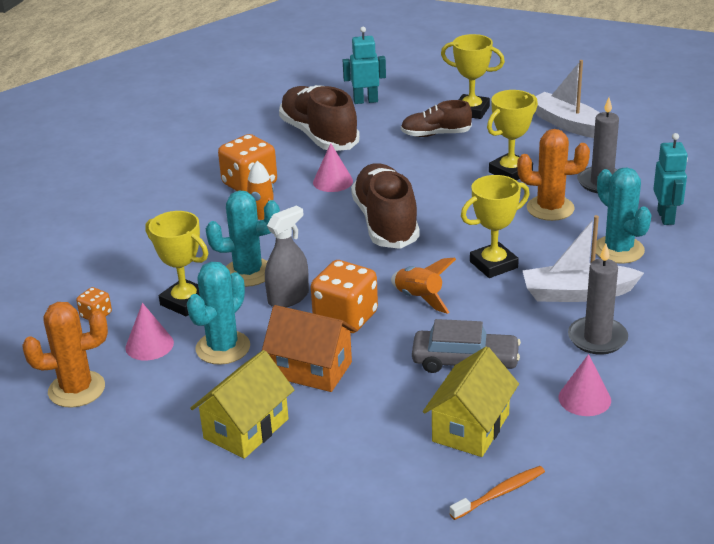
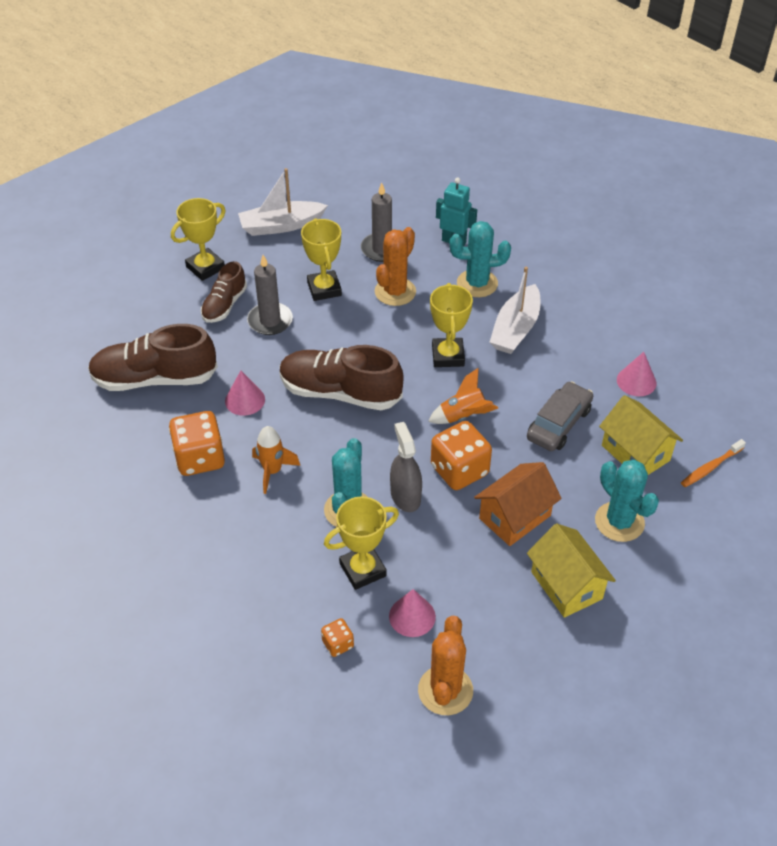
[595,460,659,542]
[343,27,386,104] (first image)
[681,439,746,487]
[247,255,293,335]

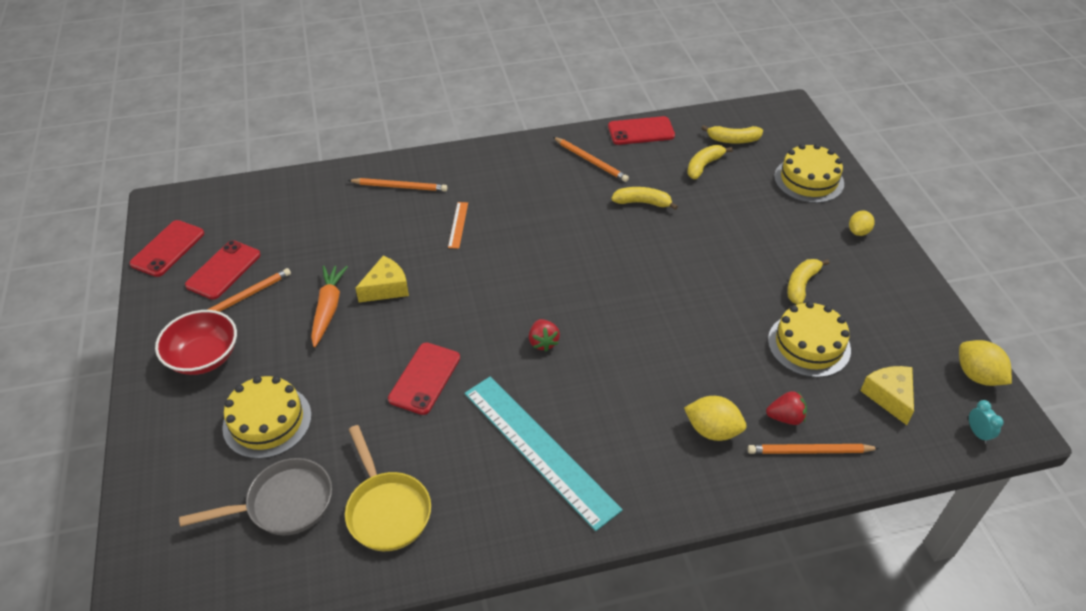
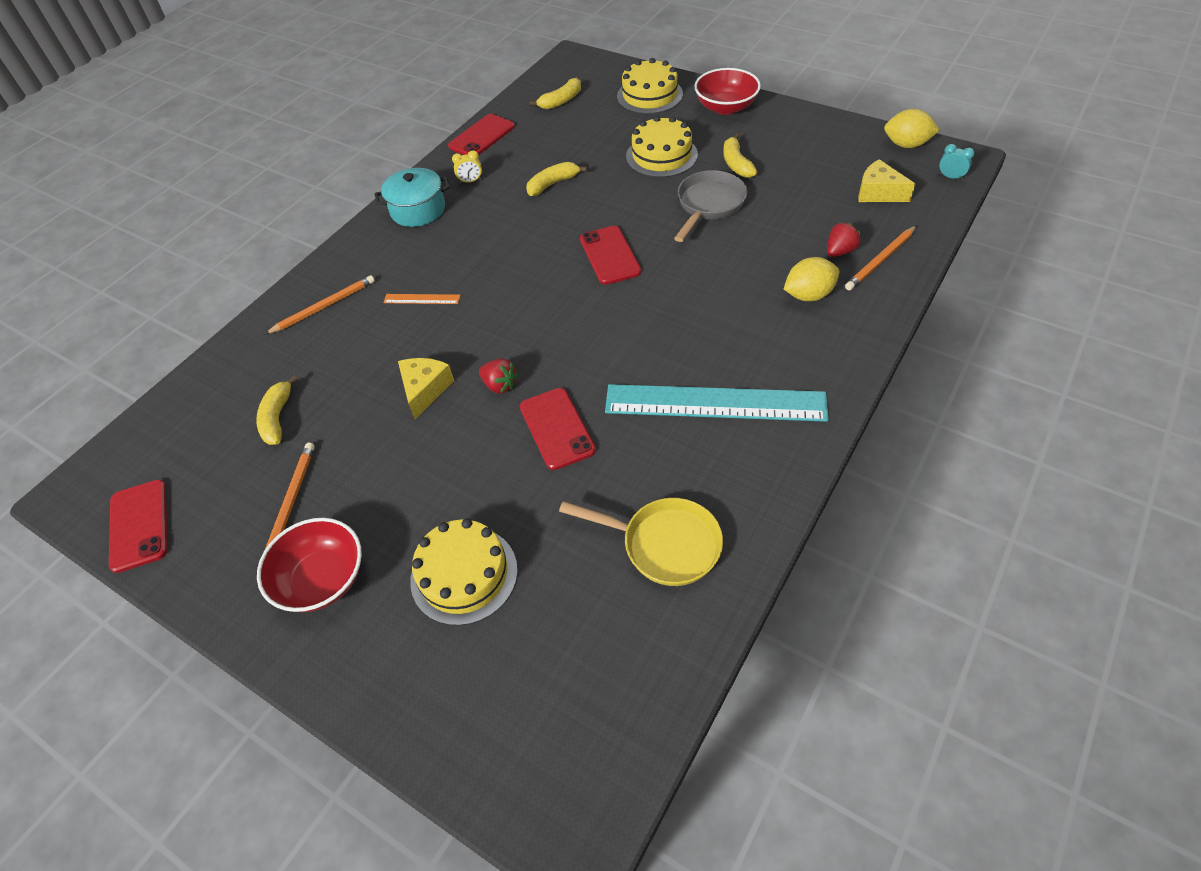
[674,170,747,242]
[580,226,641,285]
[311,266,348,347] (first image)
[383,294,460,304]
[479,358,518,394]
[452,150,482,184]
[256,375,298,445]
[626,116,698,177]
[694,68,761,115]
[375,168,450,227]

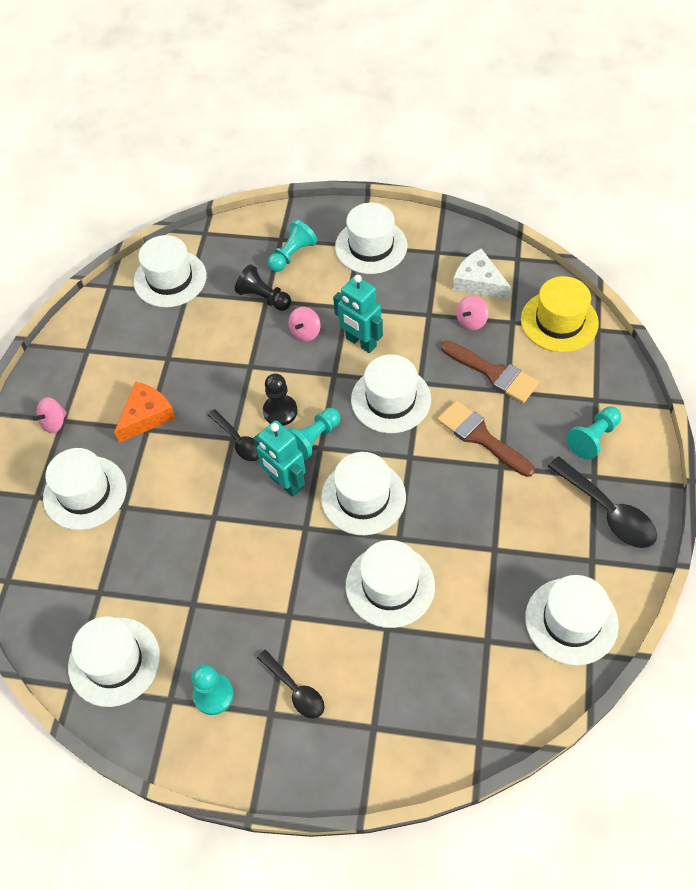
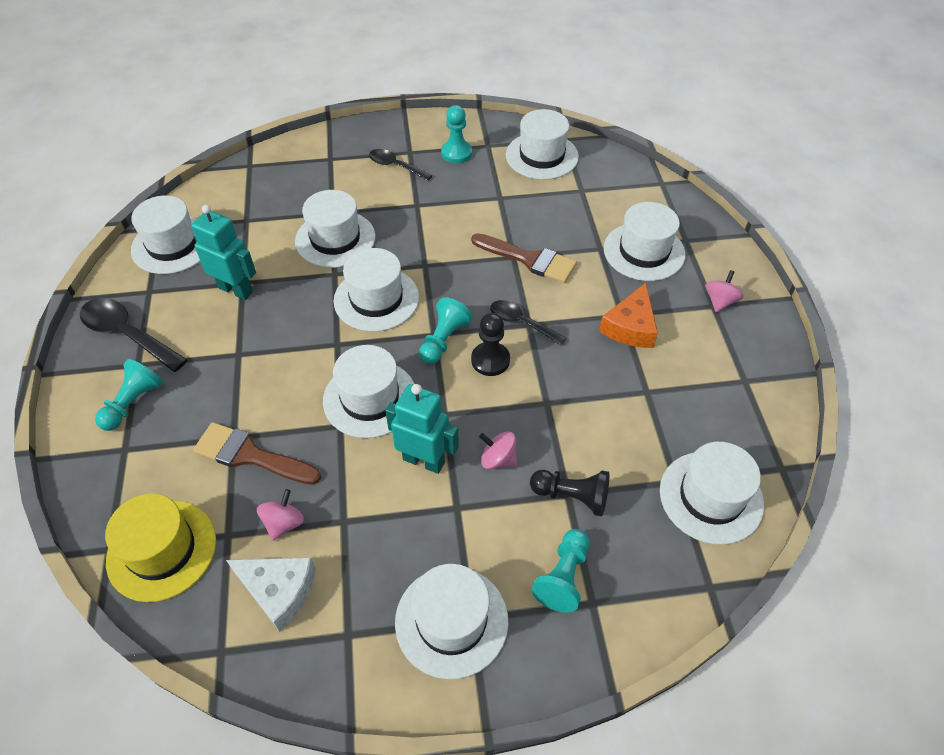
[191,205,256,300]
[479,431,517,469]
[471,233,577,283]

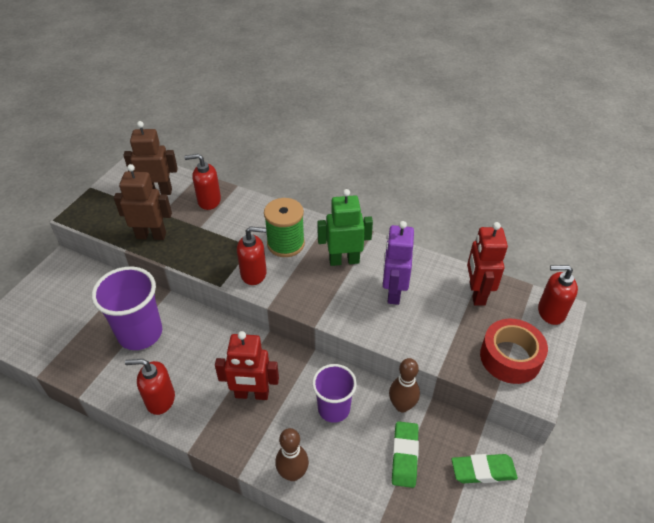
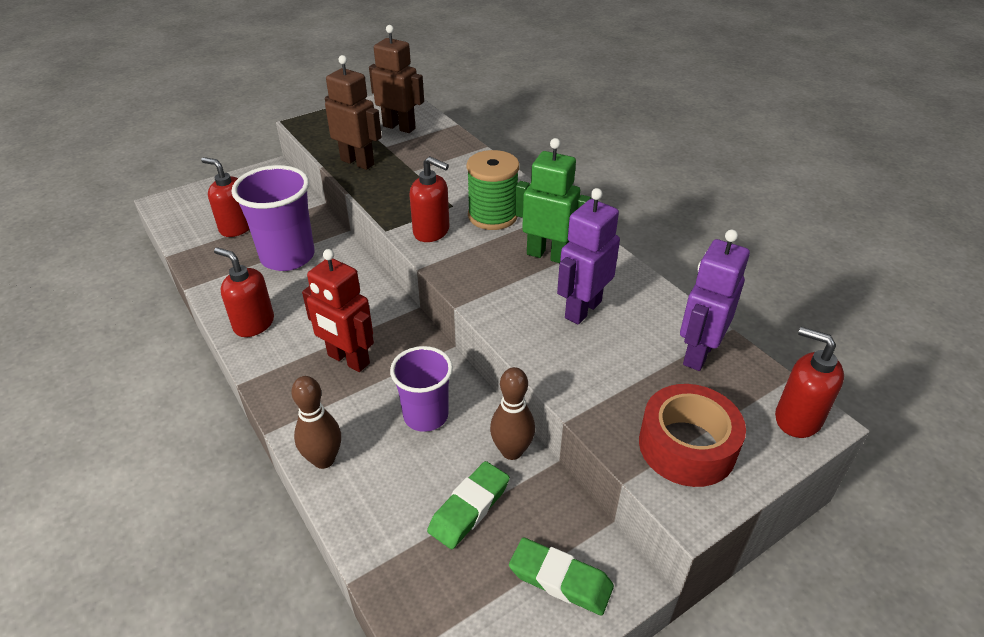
[201,157,250,237]
[680,229,750,371]

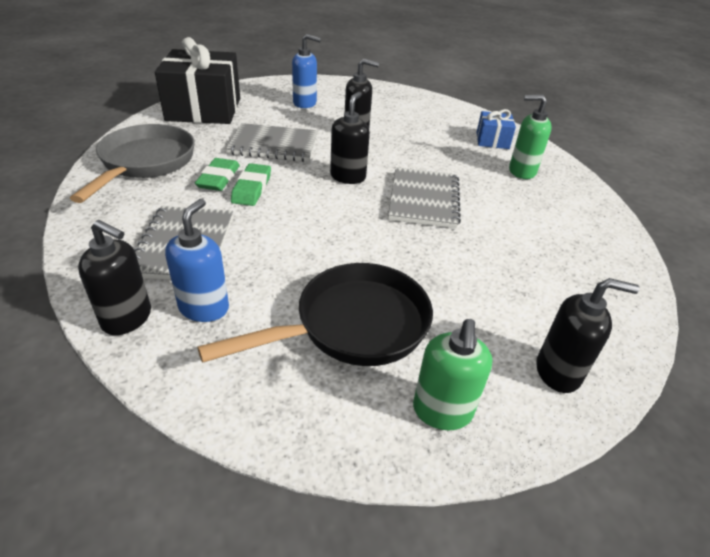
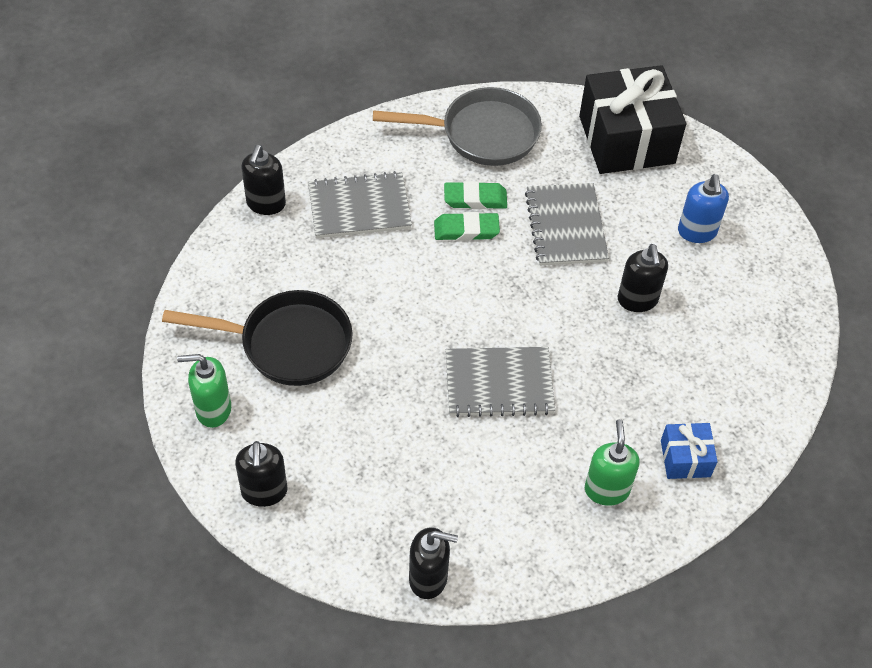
[165,199,229,322] (first image)
[162,290,353,386]
[409,527,458,599]

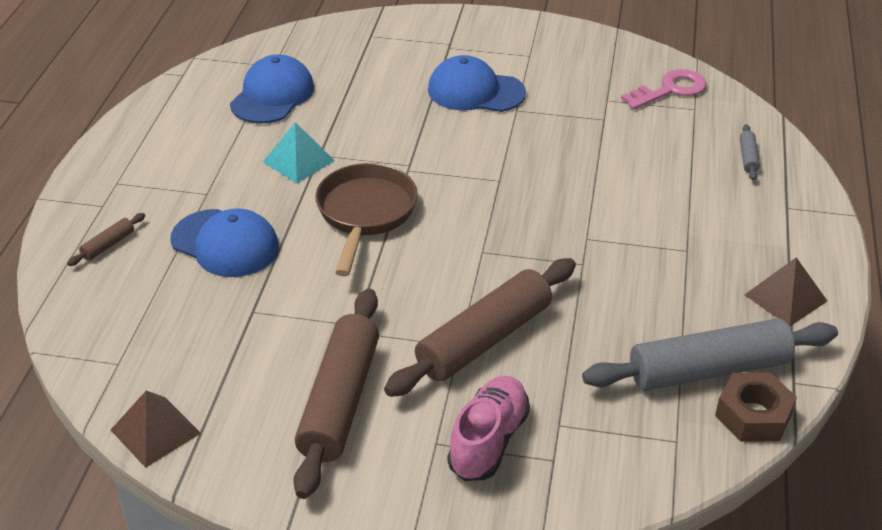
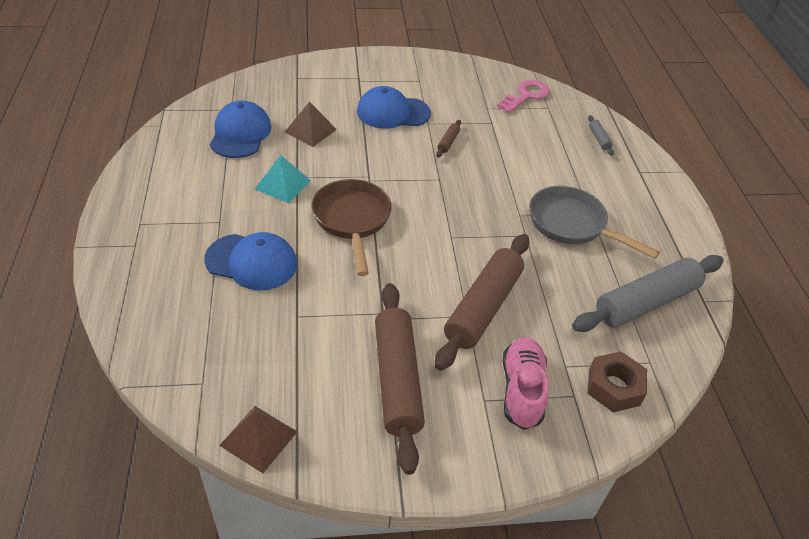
[436,120,461,157]
[587,351,647,412]
[285,102,337,147]
[529,186,660,259]

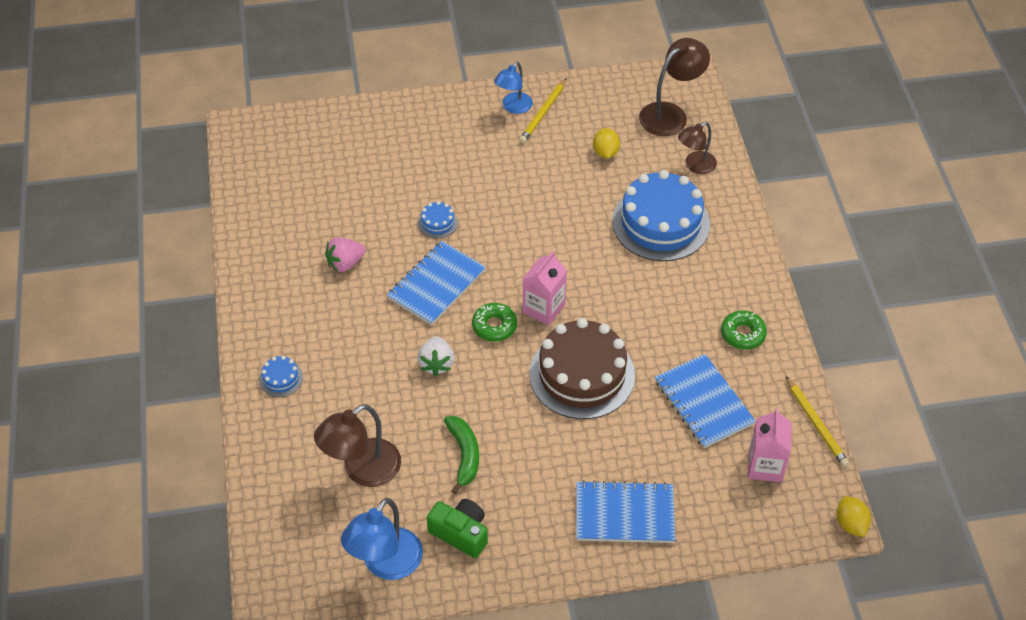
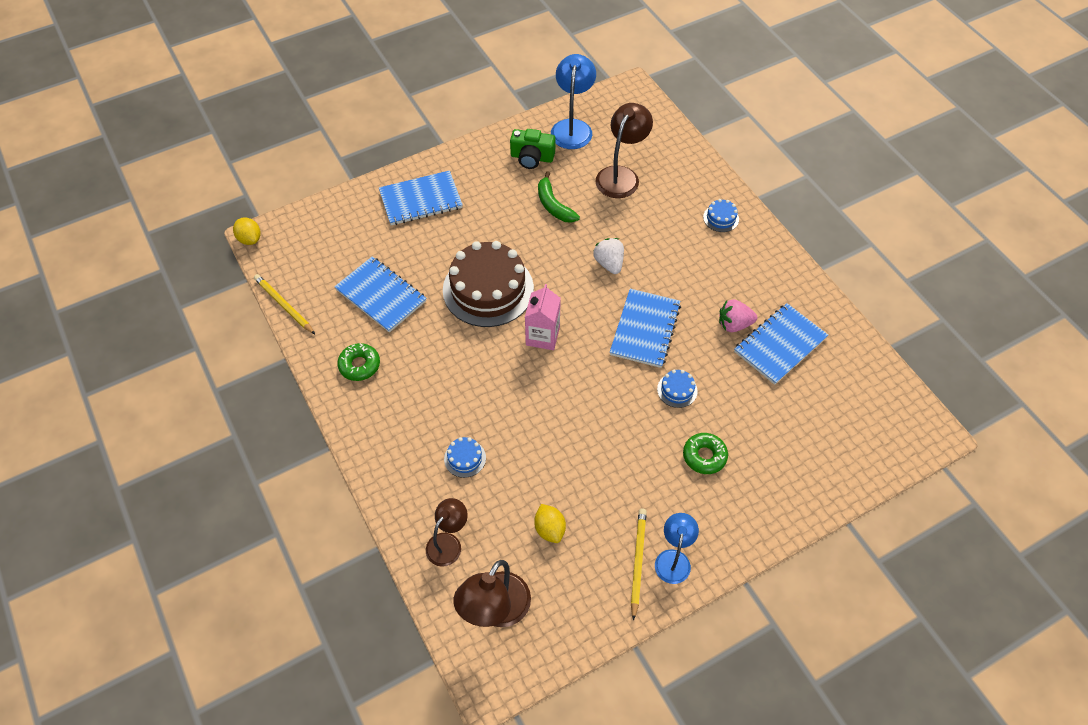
[719,299,757,332]
[683,433,728,474]
[444,437,486,478]
[748,408,792,482] (first image)
[734,303,828,385]

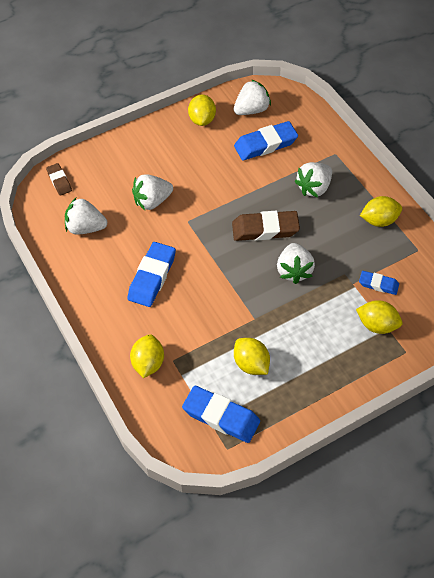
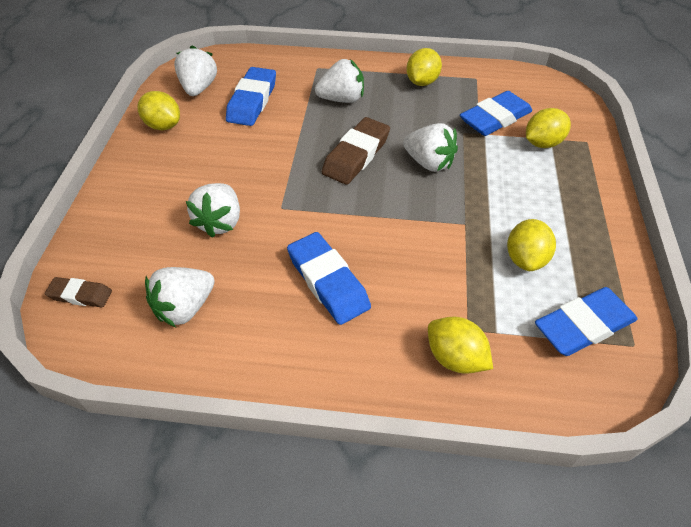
[507,219,556,271]
[315,59,364,103]
[460,91,532,136]

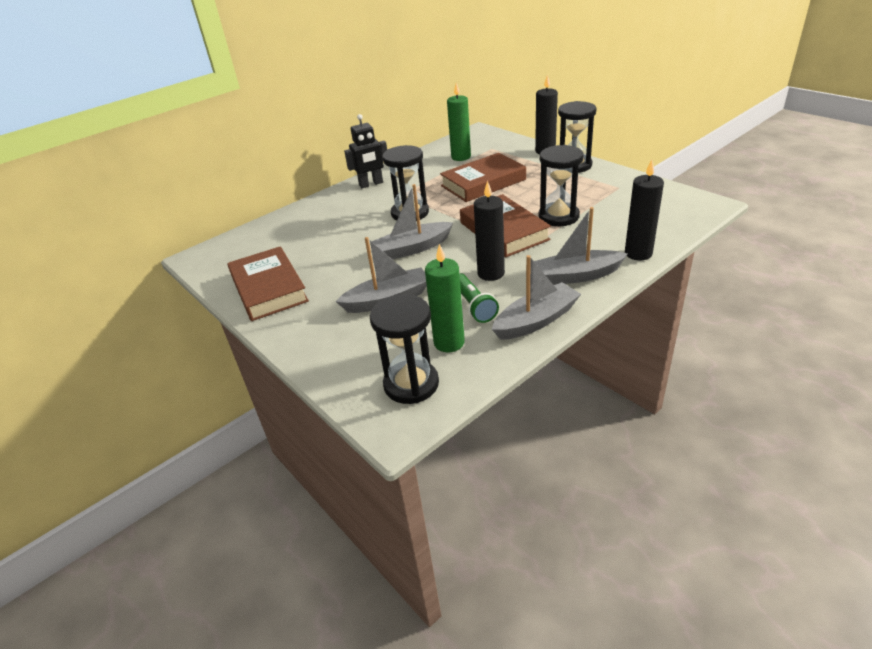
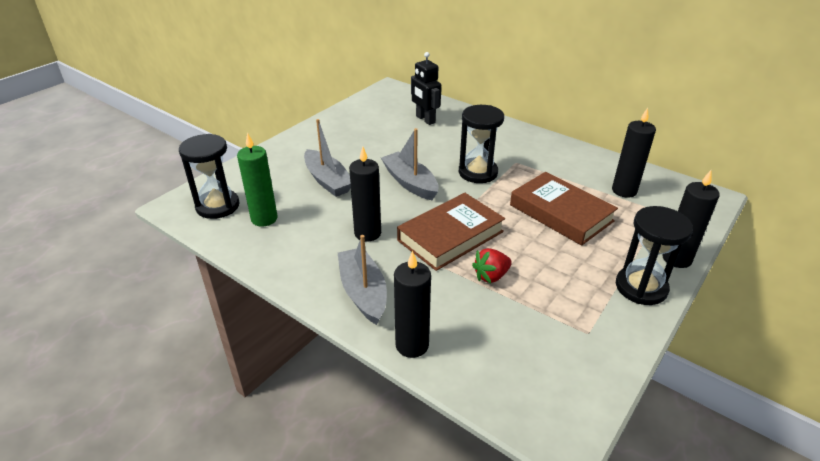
[227,246,309,321] (first image)
[411,52,441,125]
[612,108,656,198]
[459,273,499,323] (first image)
[492,255,581,340] (first image)
[472,248,512,283]

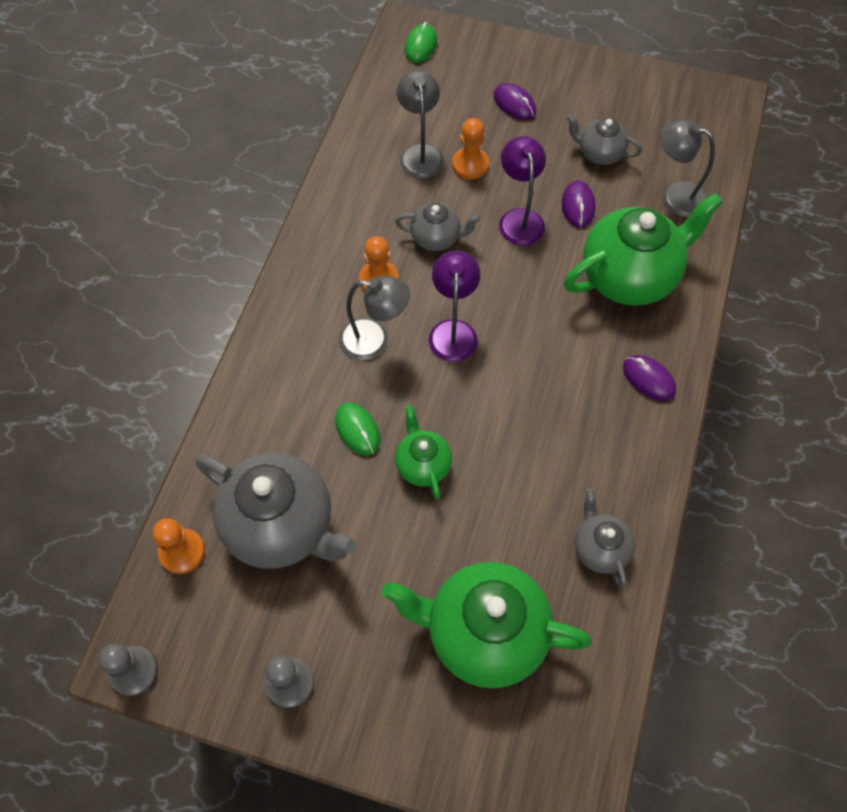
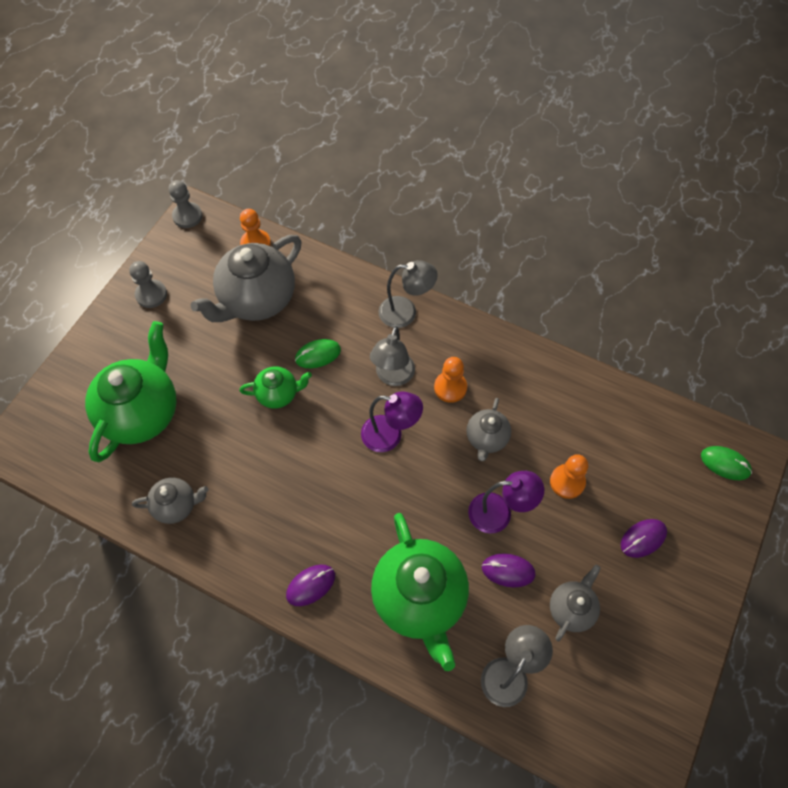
[379,260,438,328]

